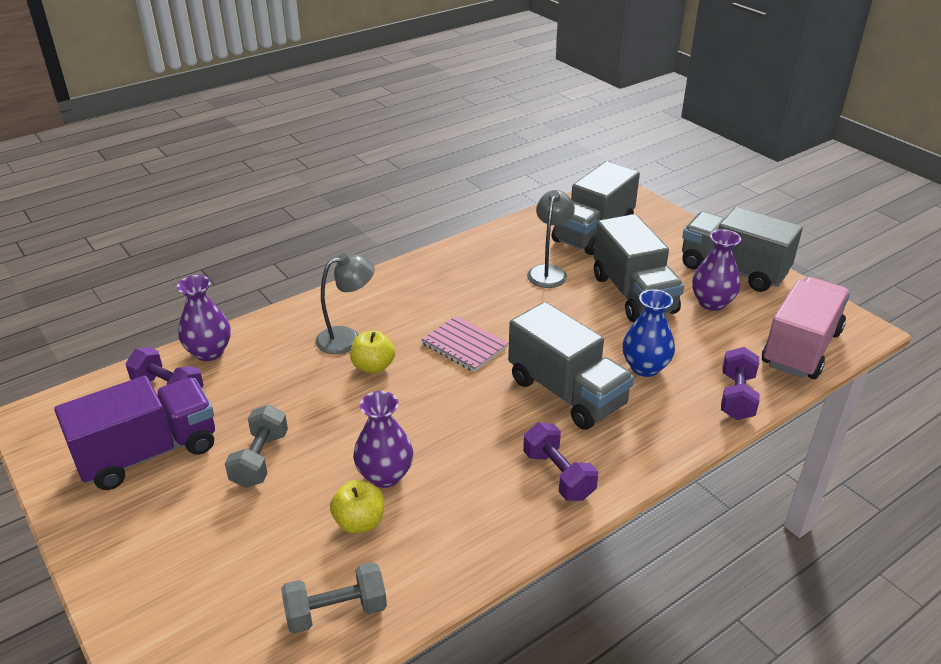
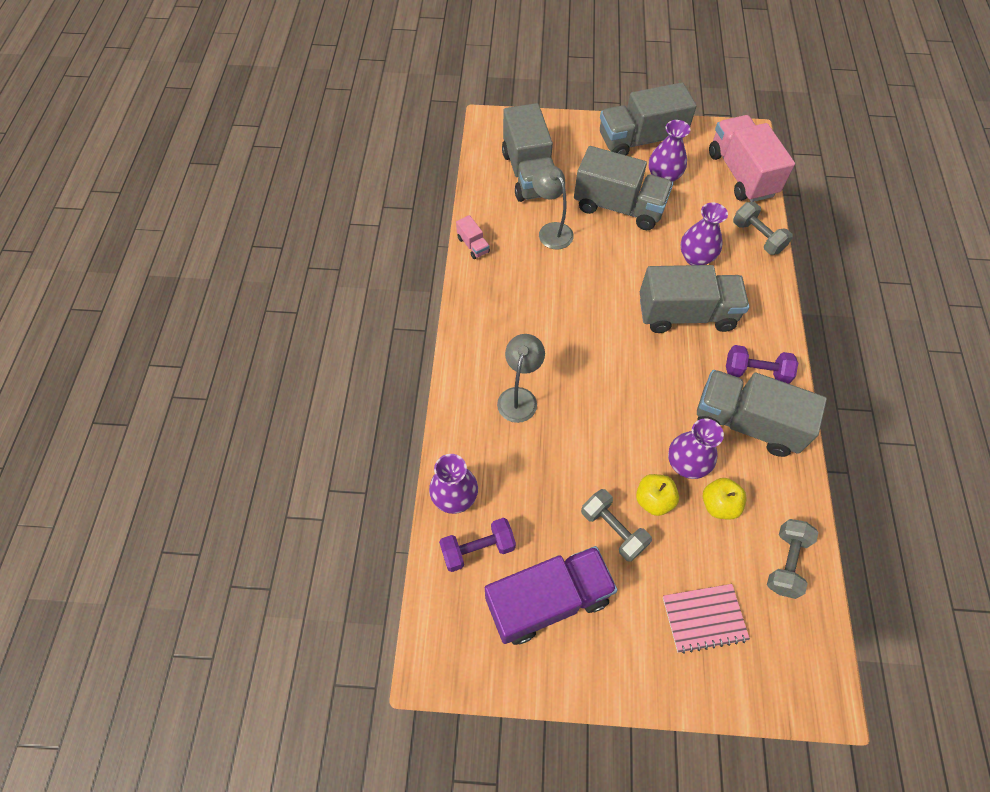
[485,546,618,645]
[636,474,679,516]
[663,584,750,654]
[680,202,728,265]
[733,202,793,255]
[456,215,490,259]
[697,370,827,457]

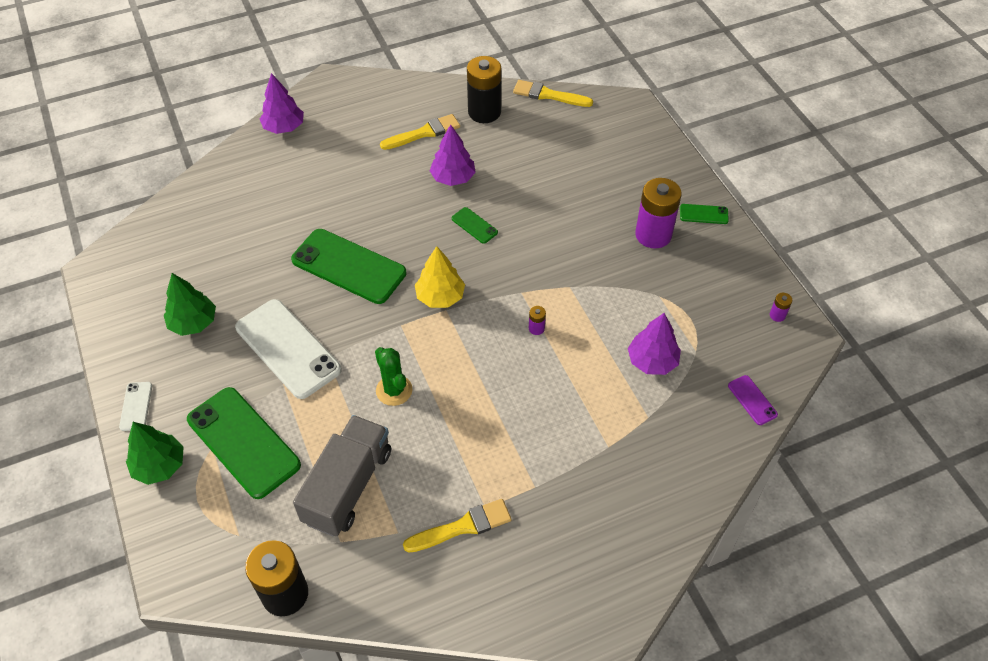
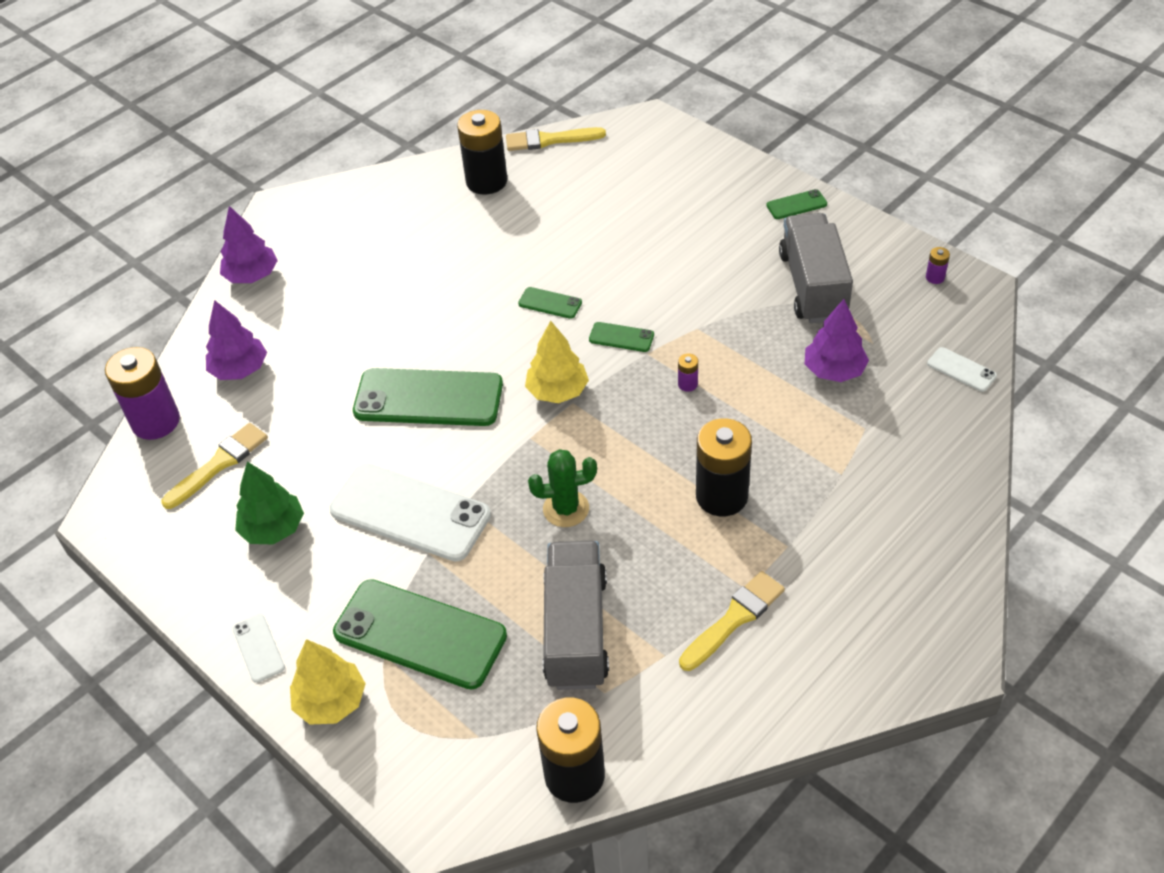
[290,639,366,725]
[528,449,597,527]
[162,423,268,509]
[206,300,267,380]
[105,347,180,440]
[927,347,997,392]
[589,322,654,352]
[696,418,752,516]
[779,213,853,323]

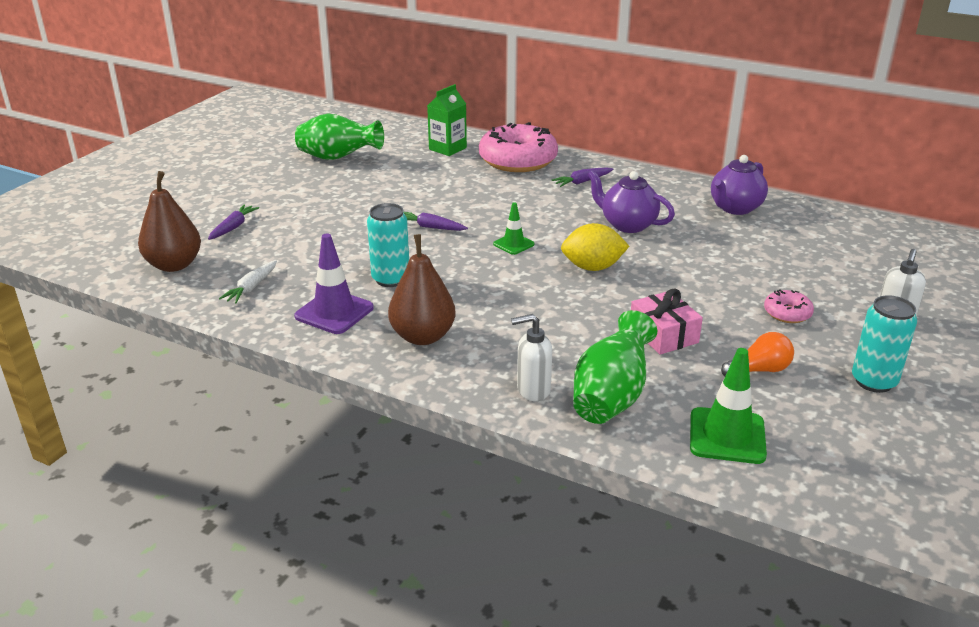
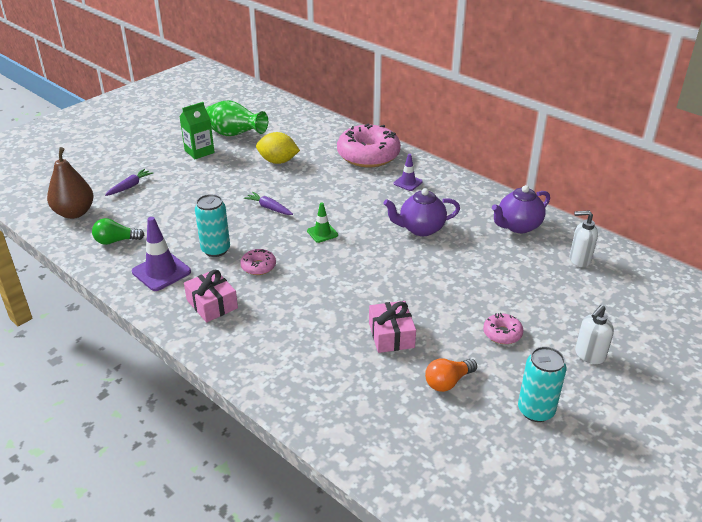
[92,218,144,245]
[184,269,238,322]
[180,102,215,159]
[570,211,598,267]
[394,154,423,191]
[256,132,300,164]
[573,310,657,424] (first image)
[383,188,460,236]
[690,348,767,464] (first image)
[425,358,477,392]
[240,249,276,275]

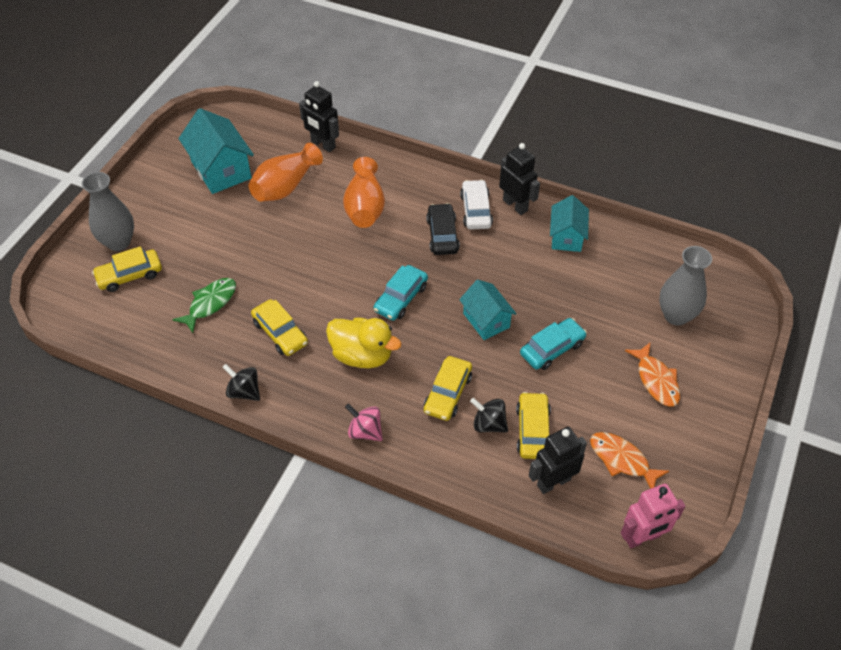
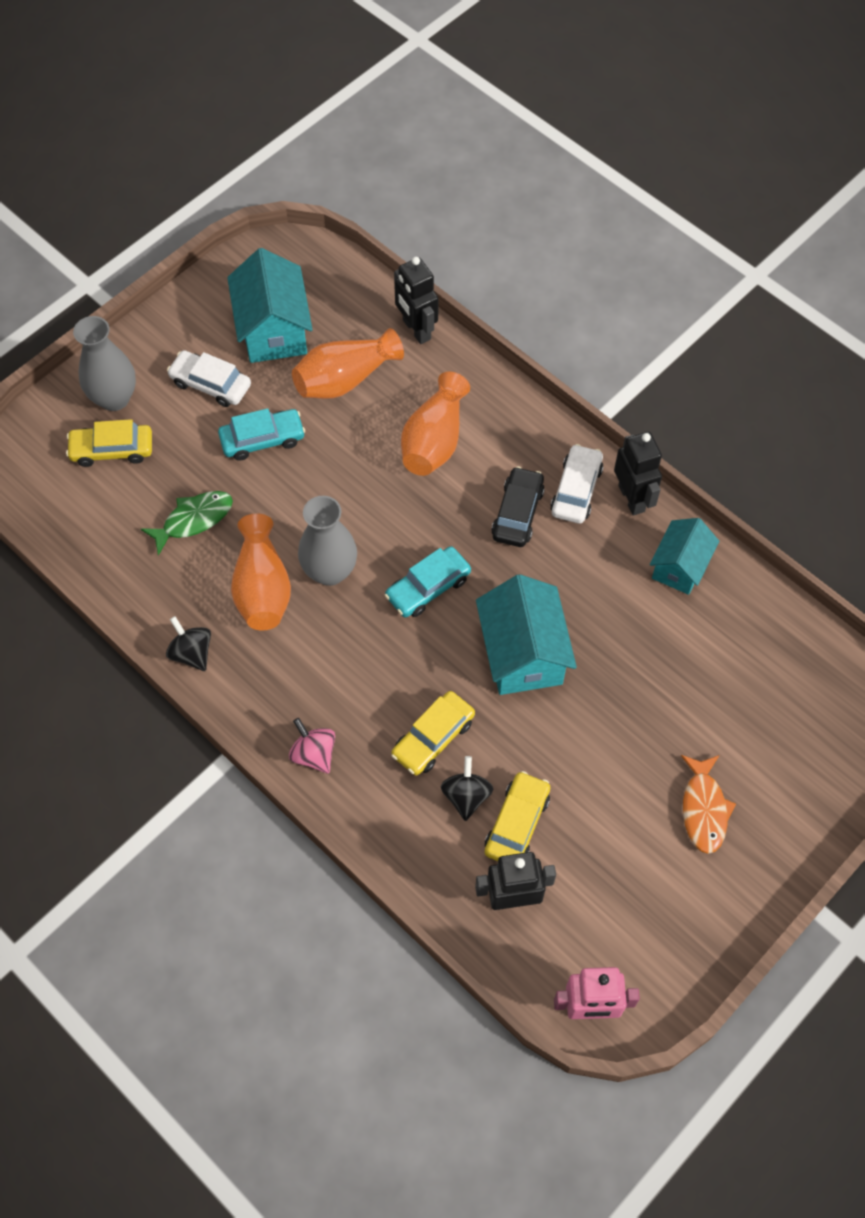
[231,514,291,630]
[326,318,402,368] (first image)
[476,574,577,695]
[440,756,493,821]
[218,408,305,461]
[590,432,669,489] (first image)
[298,496,357,586]
[167,350,251,407]

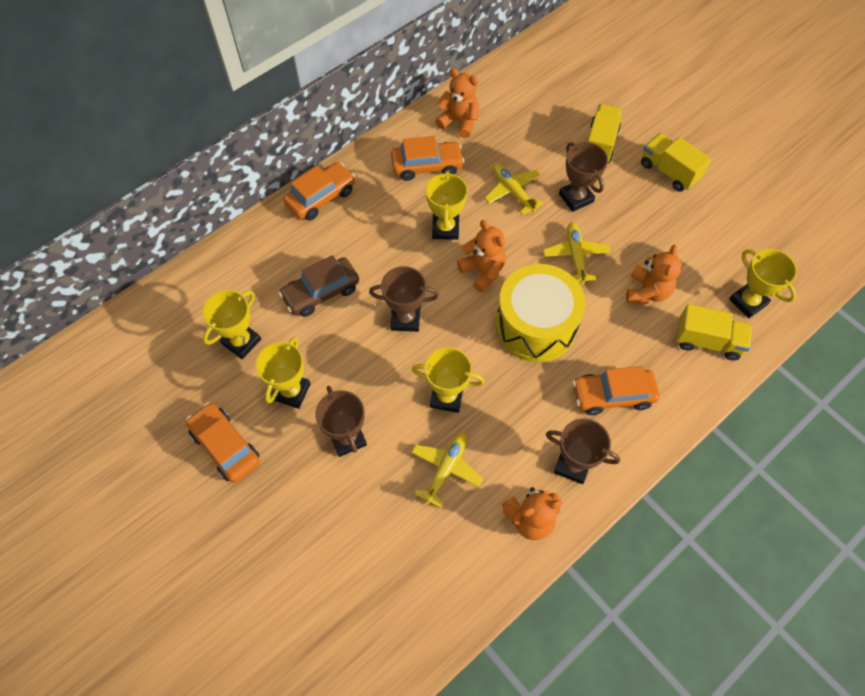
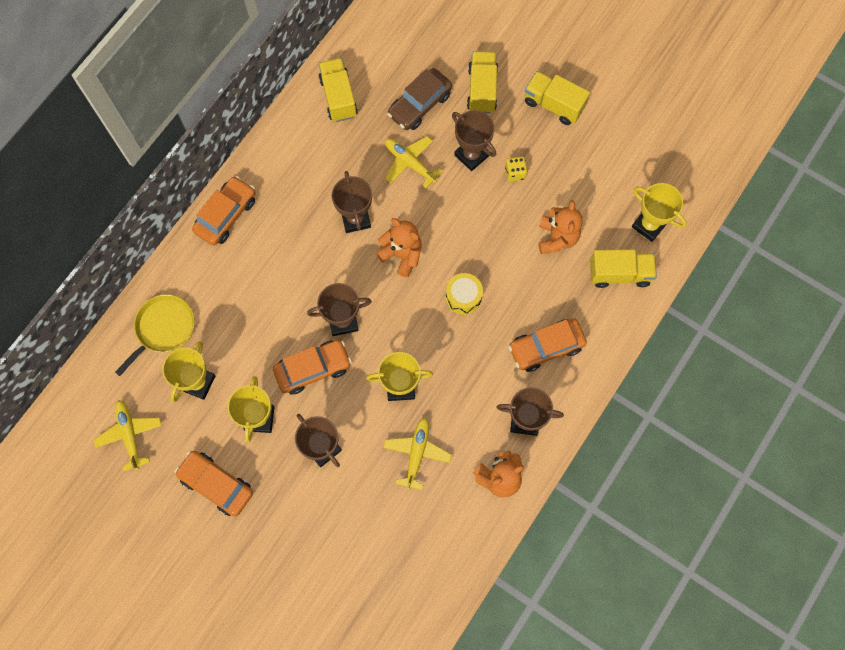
[387,68,452,130]
[273,340,352,394]
[332,171,372,233]
[319,58,358,122]
[446,273,483,315]
[94,400,162,471]
[115,294,195,376]
[505,157,527,182]

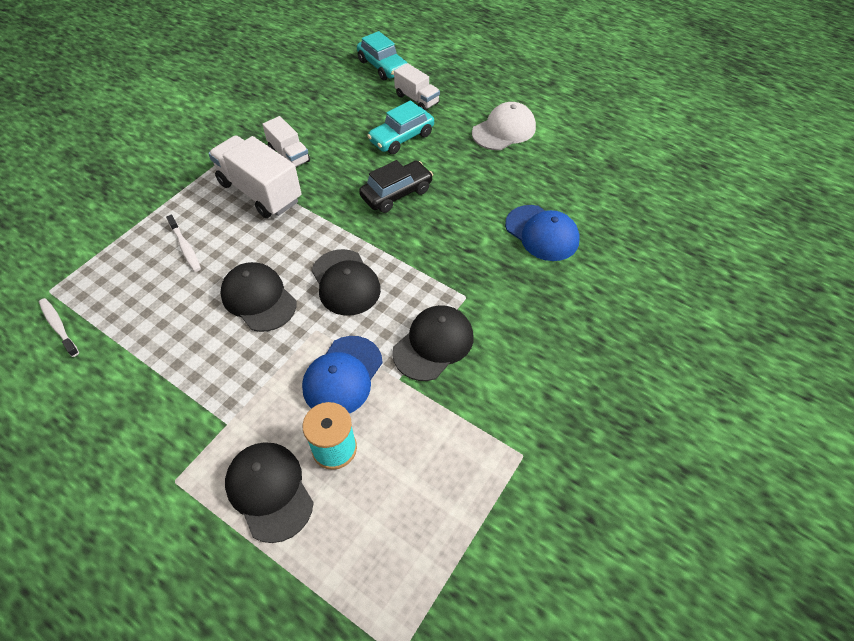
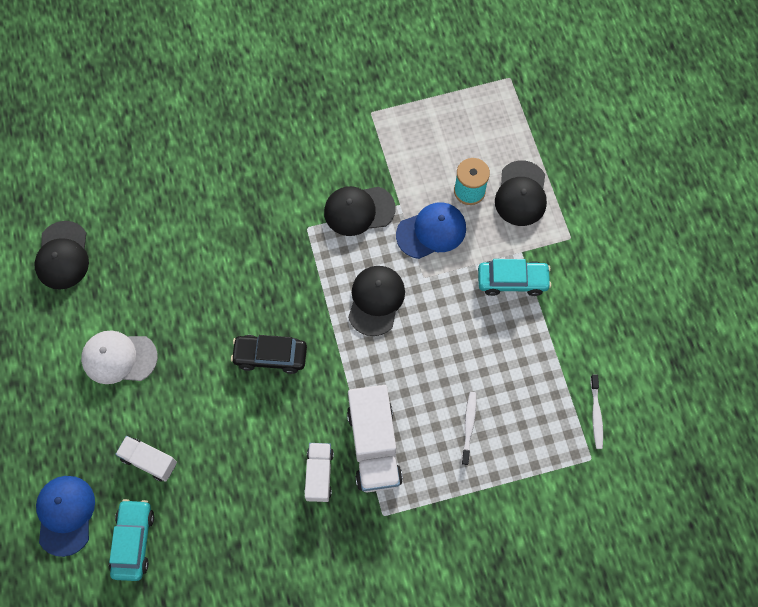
[34,221,89,290]
[478,259,551,296]
[115,436,177,482]
[36,476,95,557]

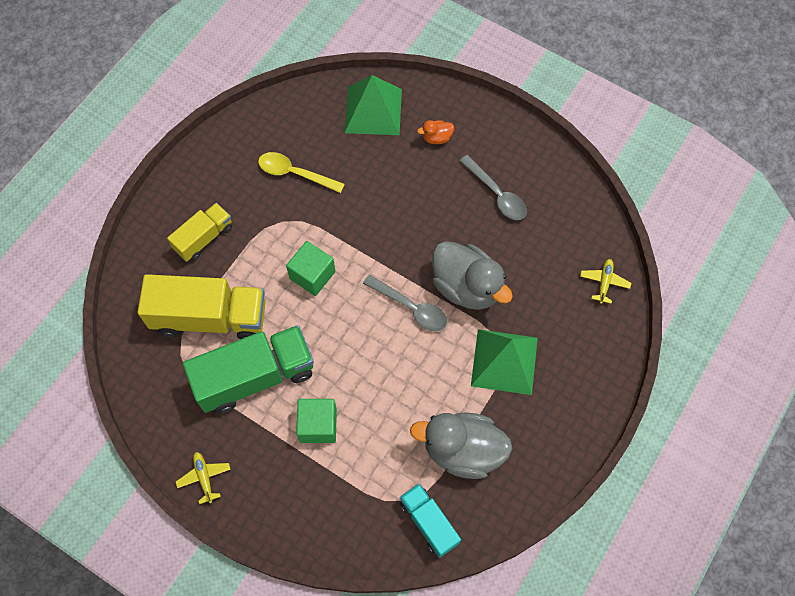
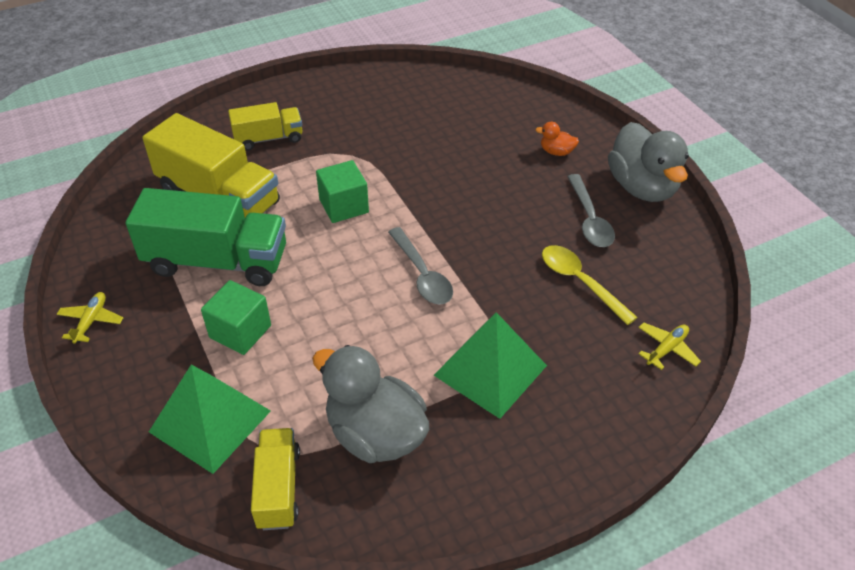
[542,245,638,325]
[149,365,271,474]
[251,428,300,530]
[608,122,689,202]

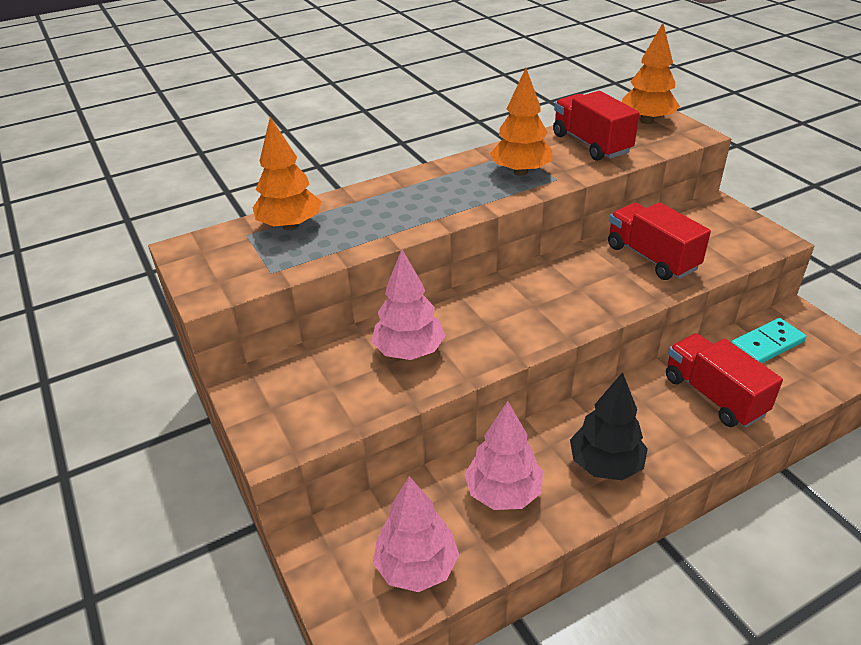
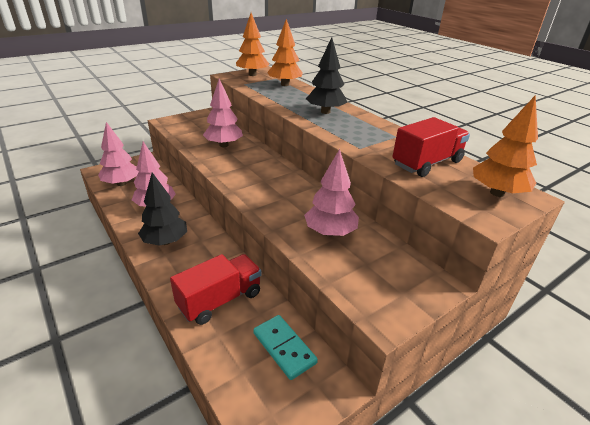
[236,13,269,76]
[304,149,359,236]
[306,37,348,114]

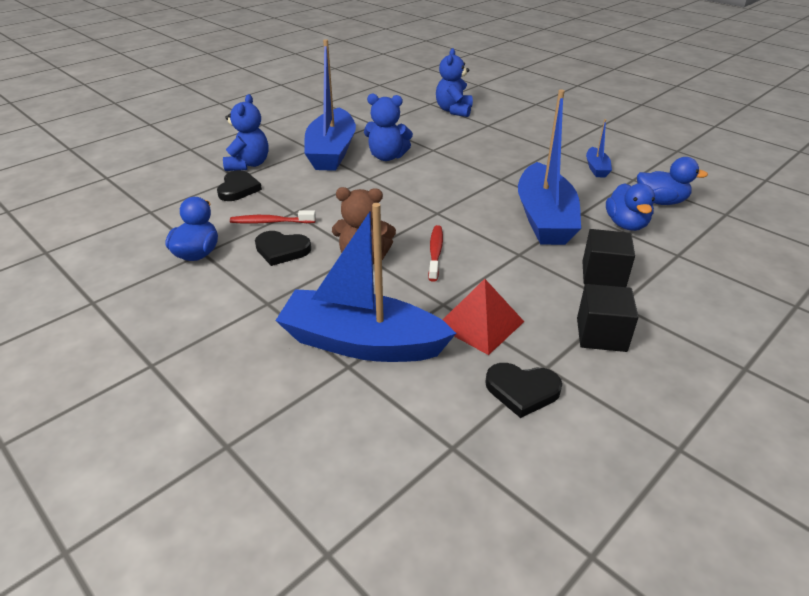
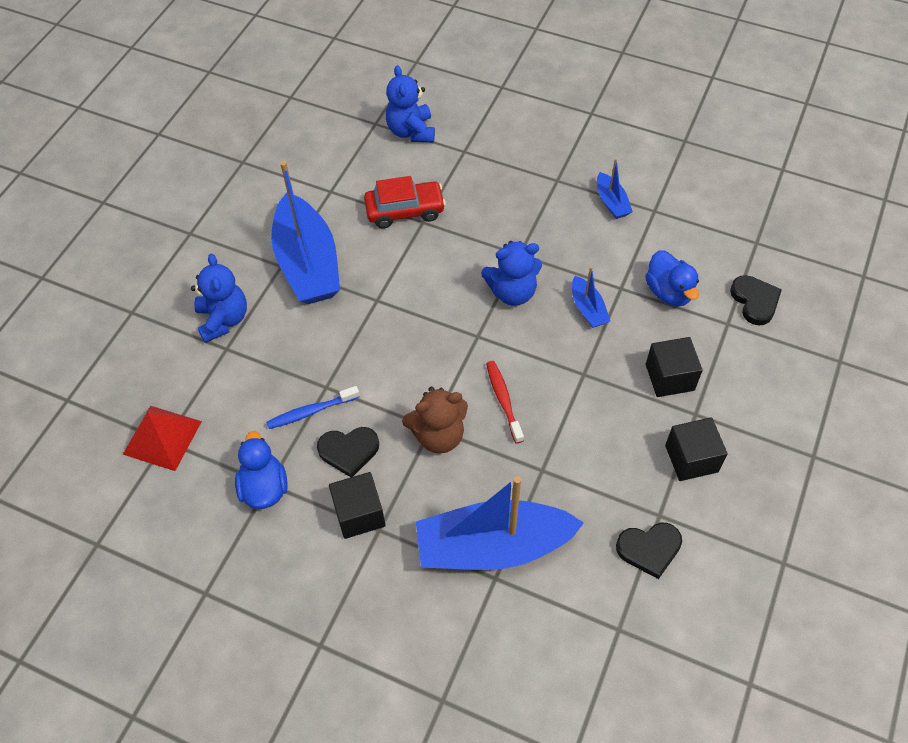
[730,275,782,325]
[266,386,360,429]
[481,241,542,306]
[123,406,202,471]
[572,266,610,328]
[637,157,708,205] (first image)
[329,472,386,539]
[364,176,446,229]

